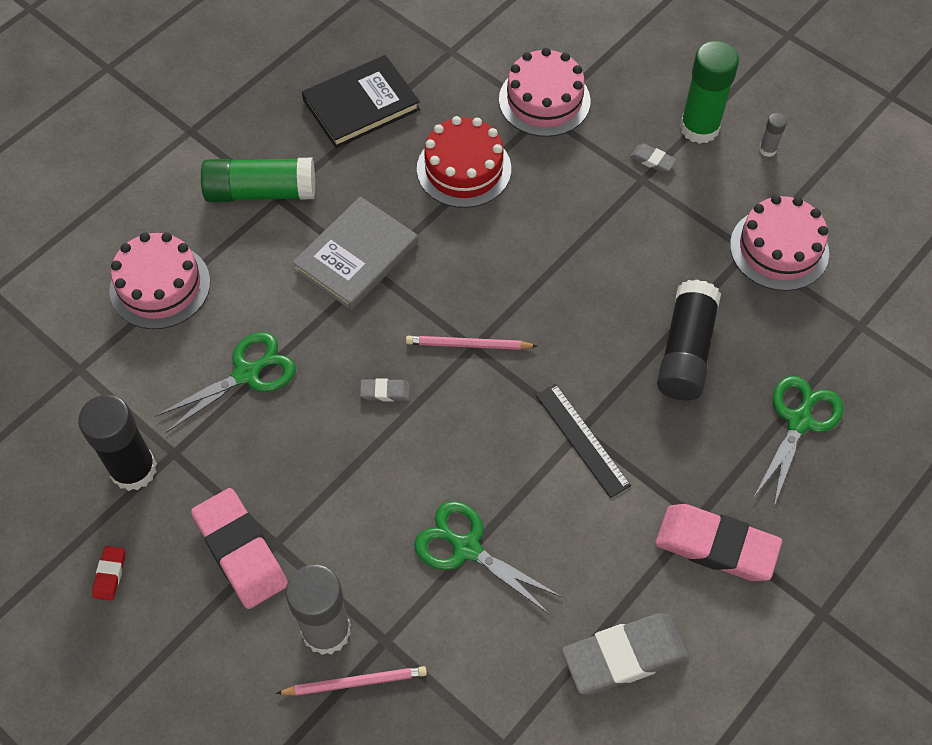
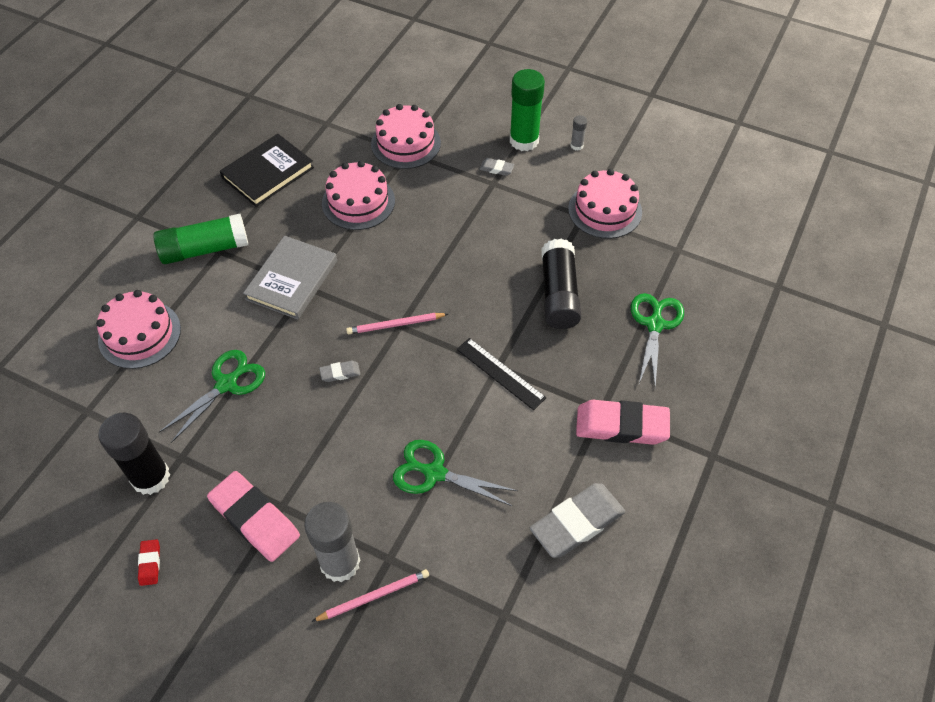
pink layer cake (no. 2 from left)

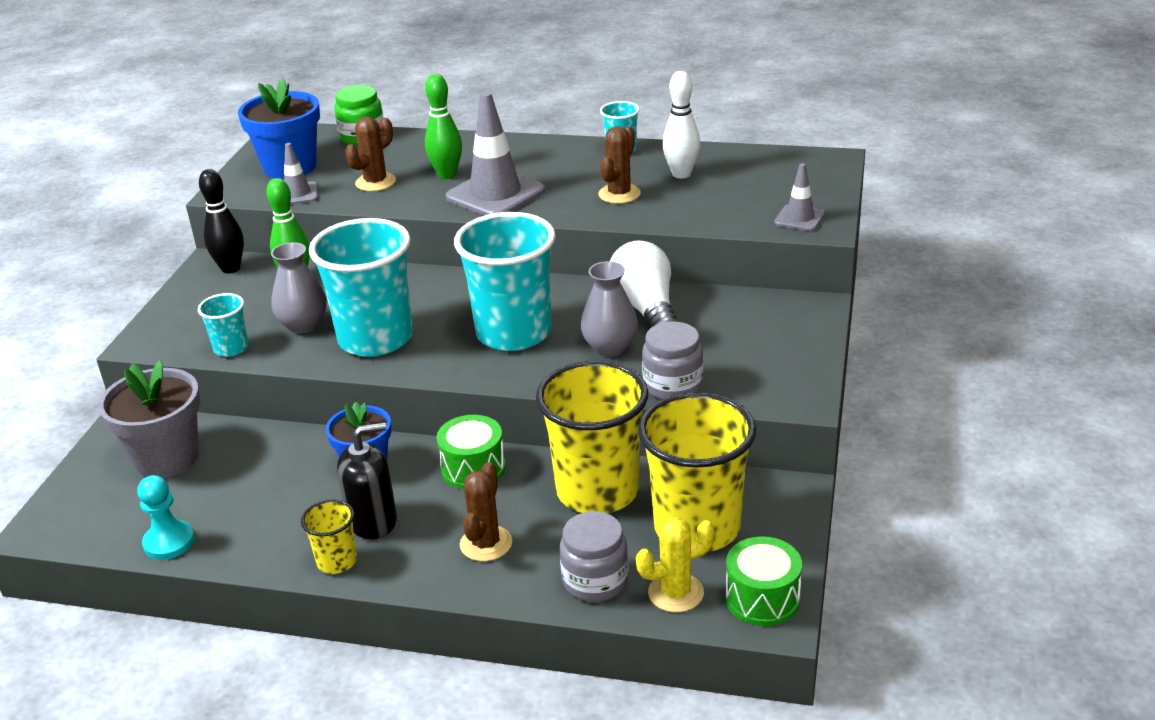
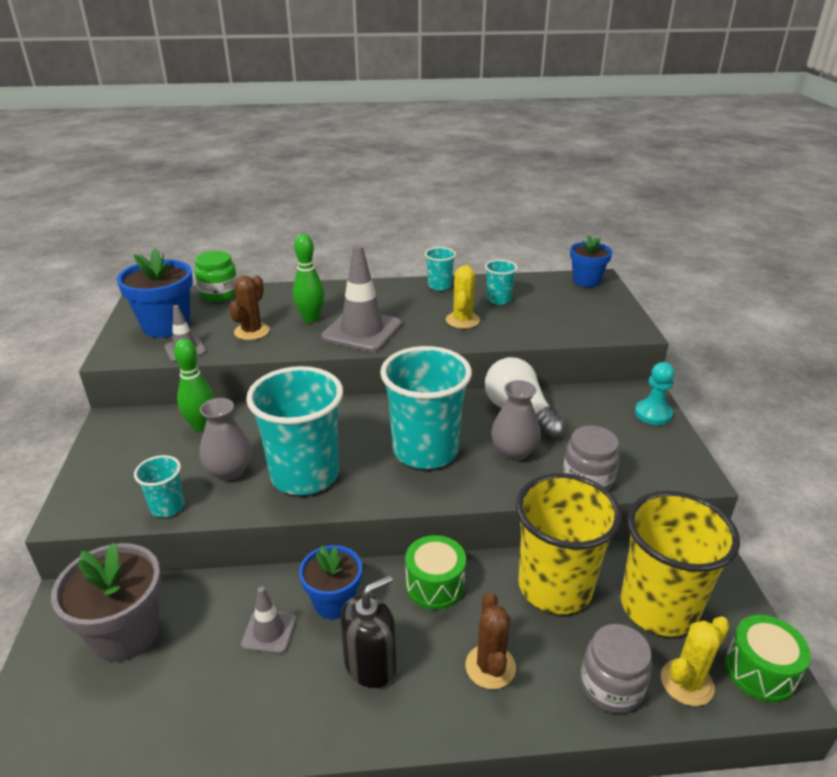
jet-black tenpin
bright yellow tumbler (no. 1 from left in the first image)
blue potted plant (no. 3 from left)
turquoise chess pawn
grey safety cone (no. 2 from left)
turquoise tumbler (no. 5 from left)
bright yellow cactus (no. 1 from left)

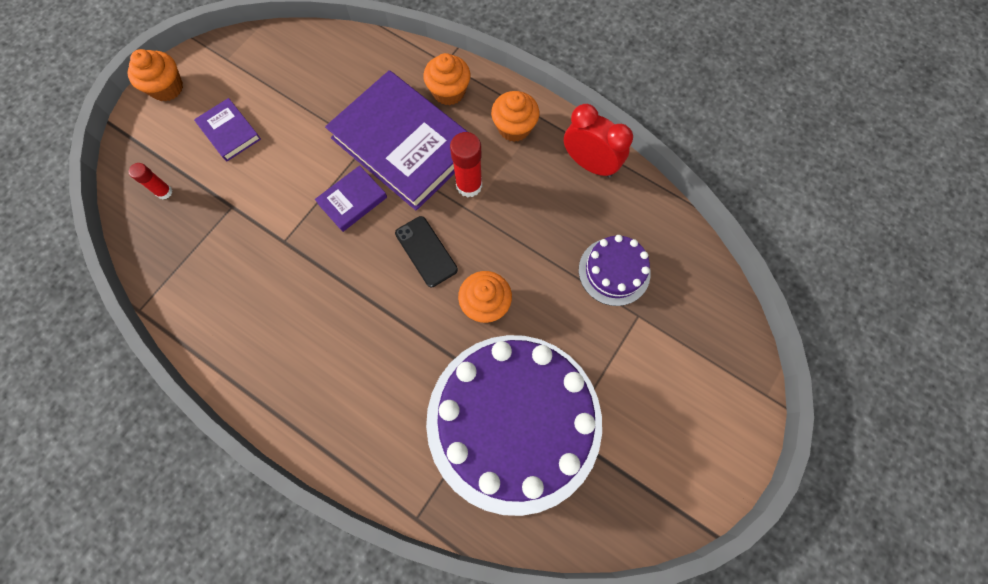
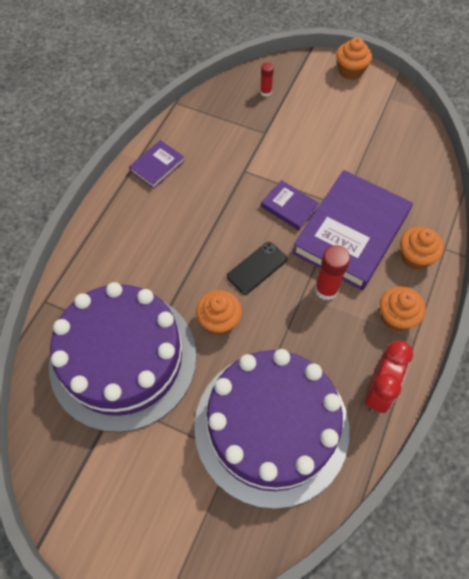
violet hardback (no. 1 from left)
violet layer cake (no. 2 from left)

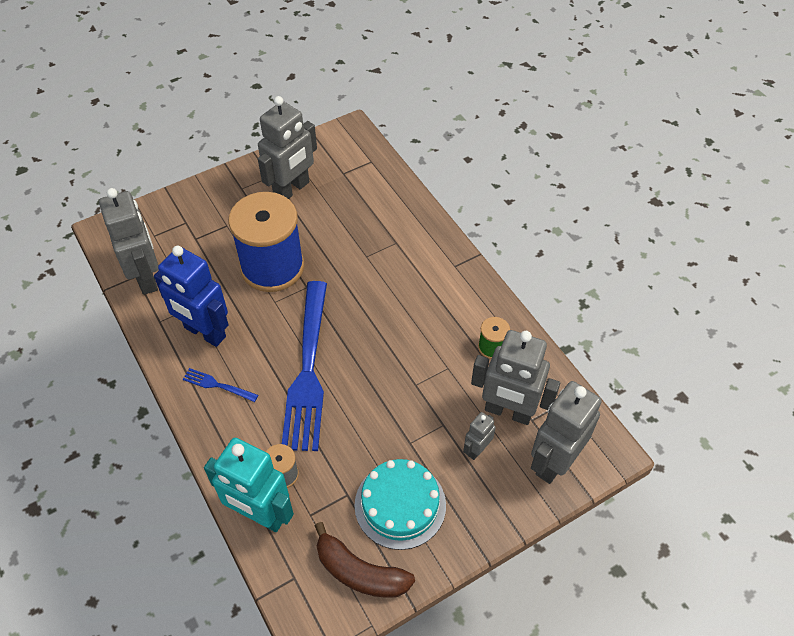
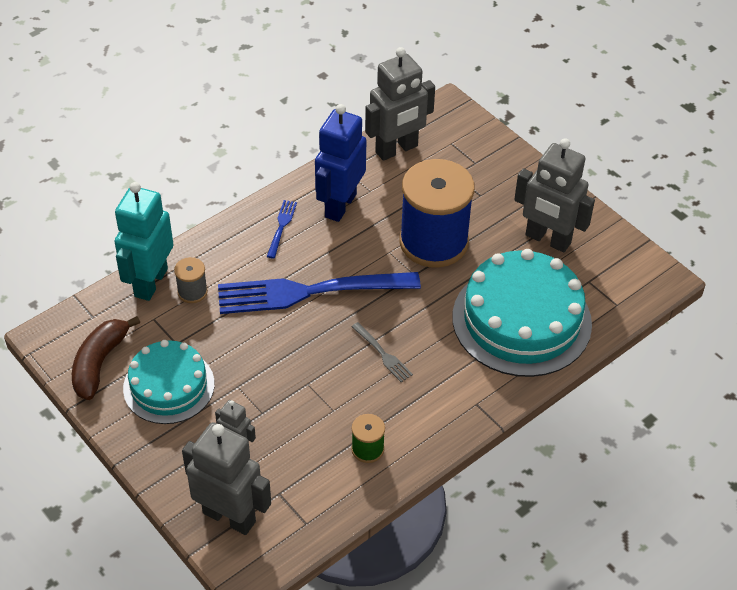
grey robot figure (no. 4 from left in the first image)
grey fork
turquoise layer cake (no. 2 from left)

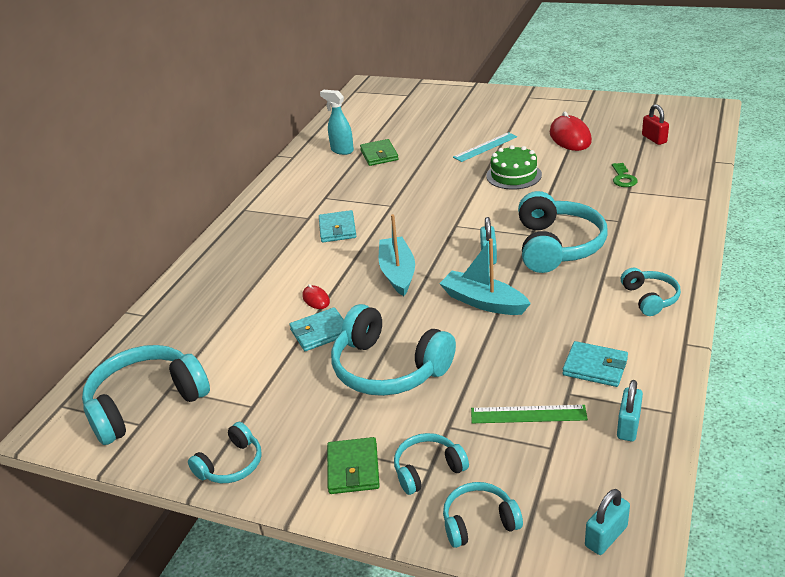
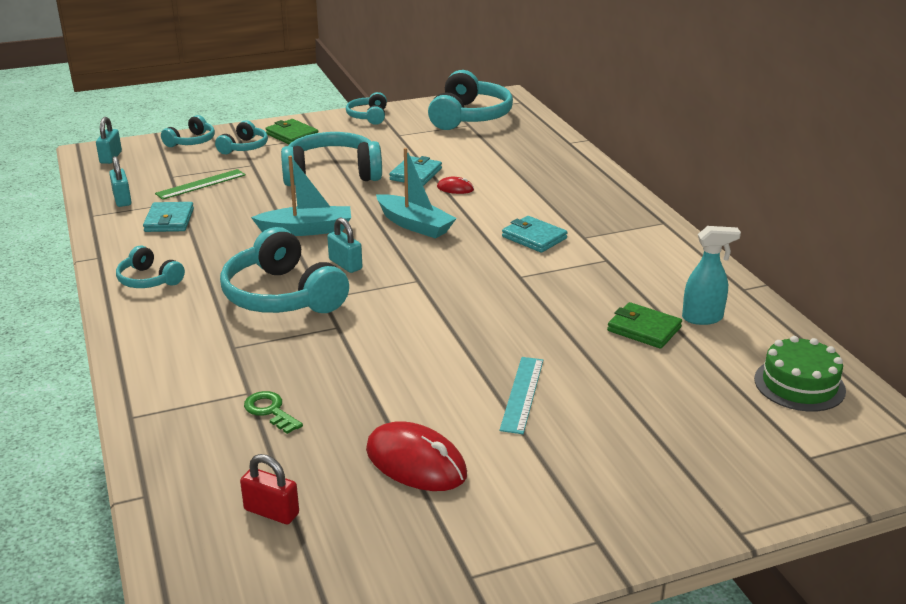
leaf-green layer cake
turquoise billfold (no. 1 from left)

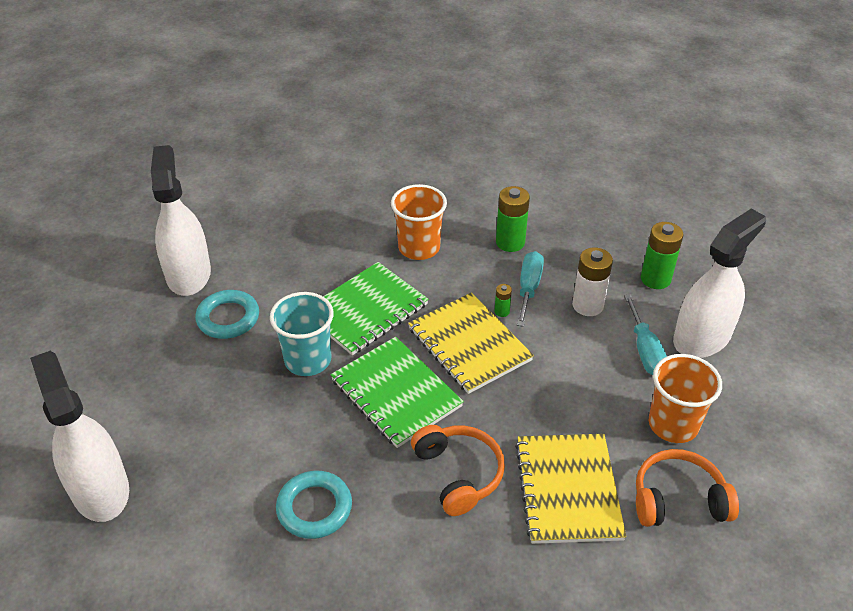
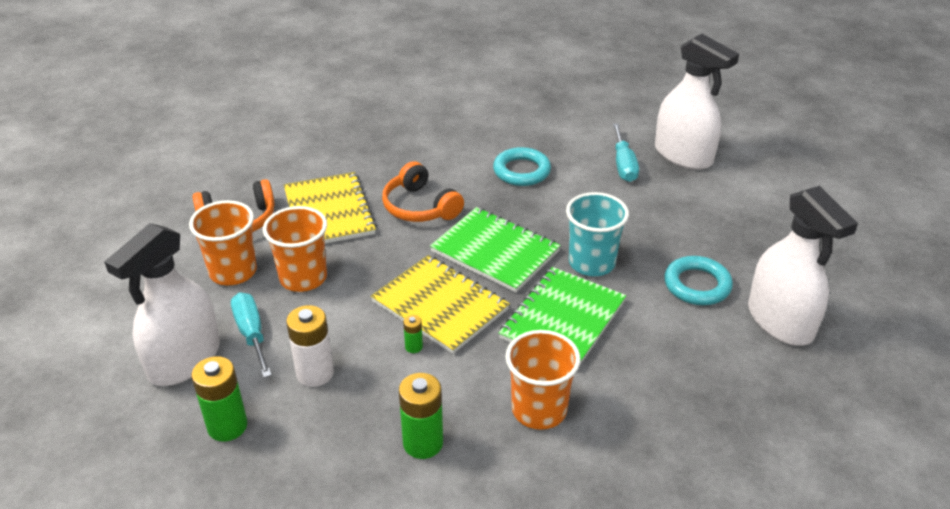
orange tumbler (no. 2 from left)
turquoise screwdriver (no. 2 from left)

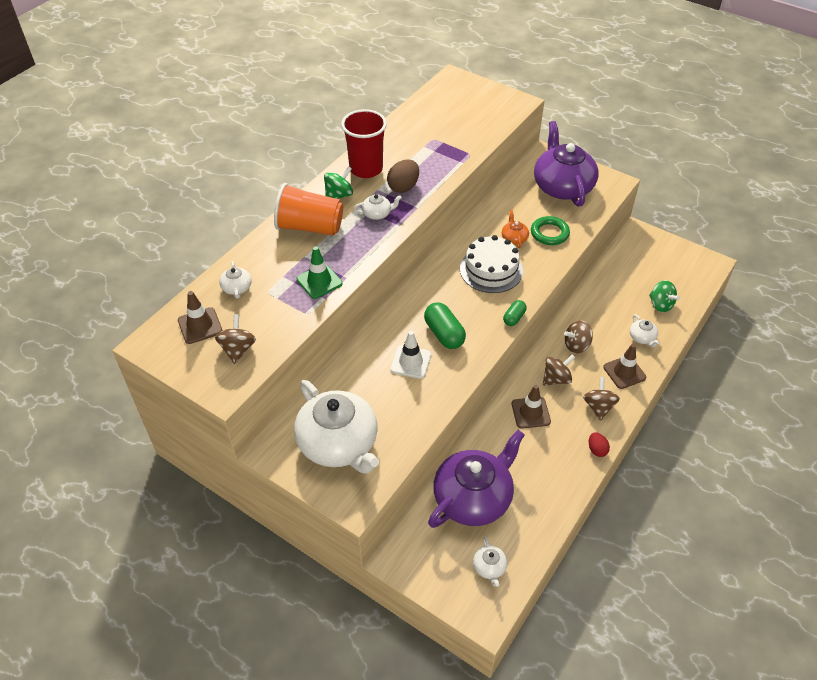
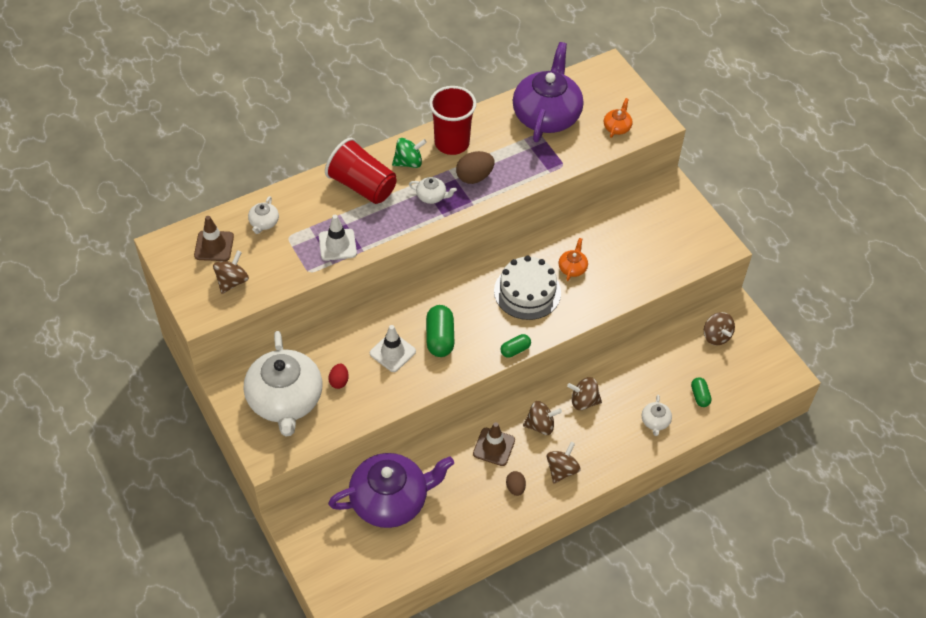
snow-white teapot (no. 4 from left in the first image)
leaf-green hoop
dark brown safety cone (no. 3 from left in the first image)
dark brown egg shape (no. 2 from left)
orange teapot (no. 2 from left)
dark brown whirligig (no. 5 from left)
violet teapot (no. 2 from left)
crimson egg shape
leaf-green pill (no. 3 from left)
crimson tumbler (no. 1 from left)
snow-white safety cone (no. 1 from left)

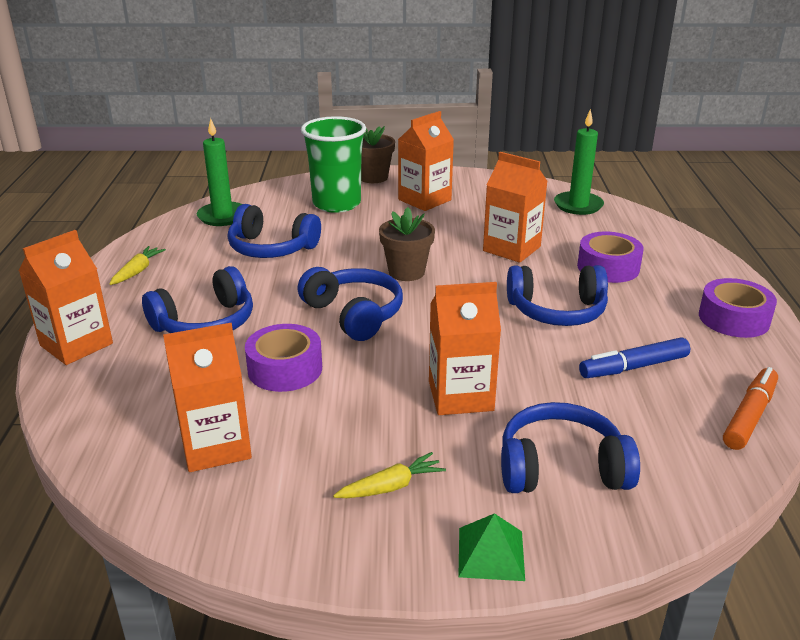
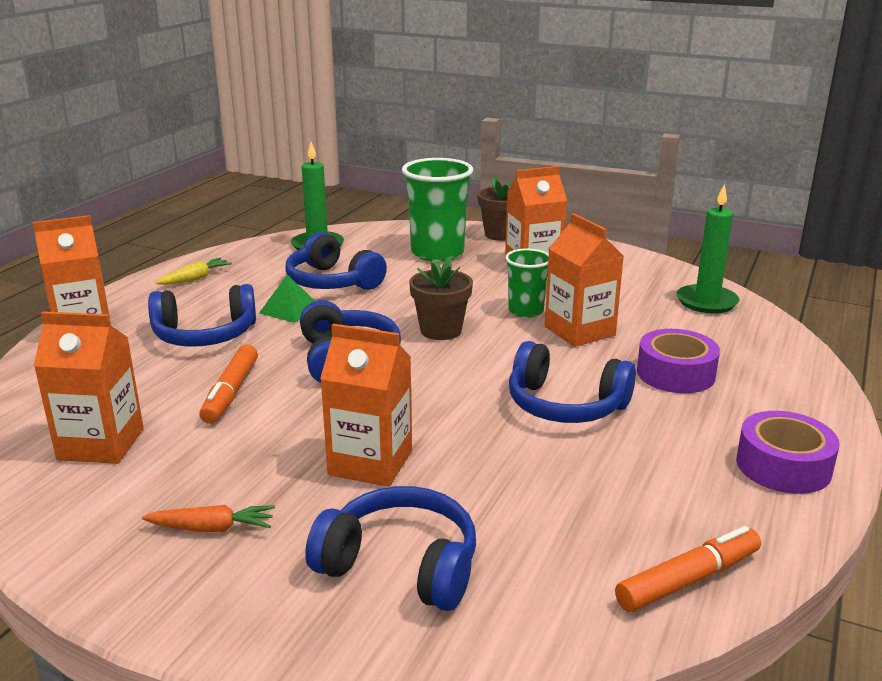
blue felt pen
leaf-green tumbler (no. 2 from left)
leaf-green solid pyramid
orange felt pen (no. 1 from left)
orange carrot

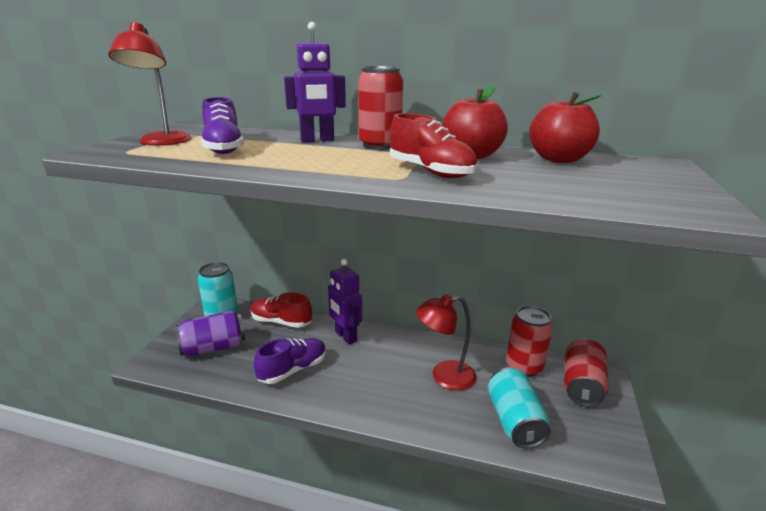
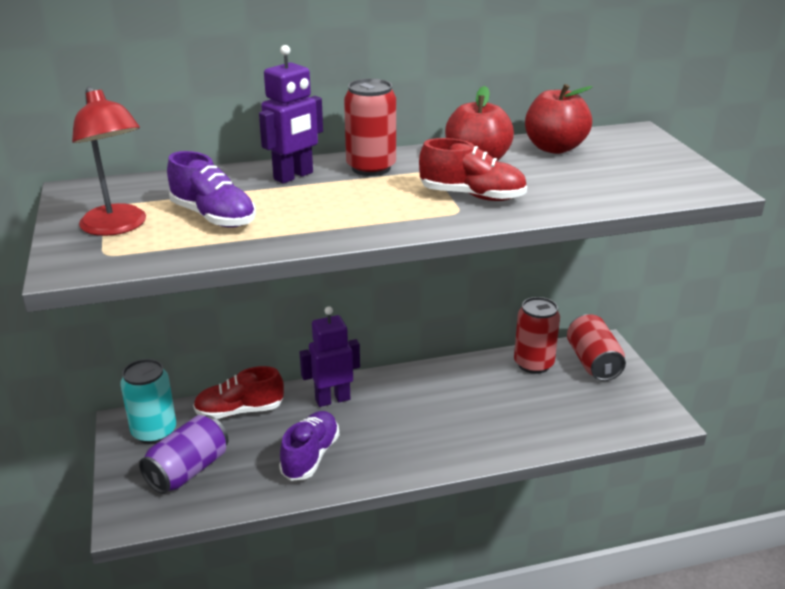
crimson reading lamp (no. 2 from left in the first image)
turquoise soda can (no. 2 from left in the first image)
violet robot figure (no. 2 from left)

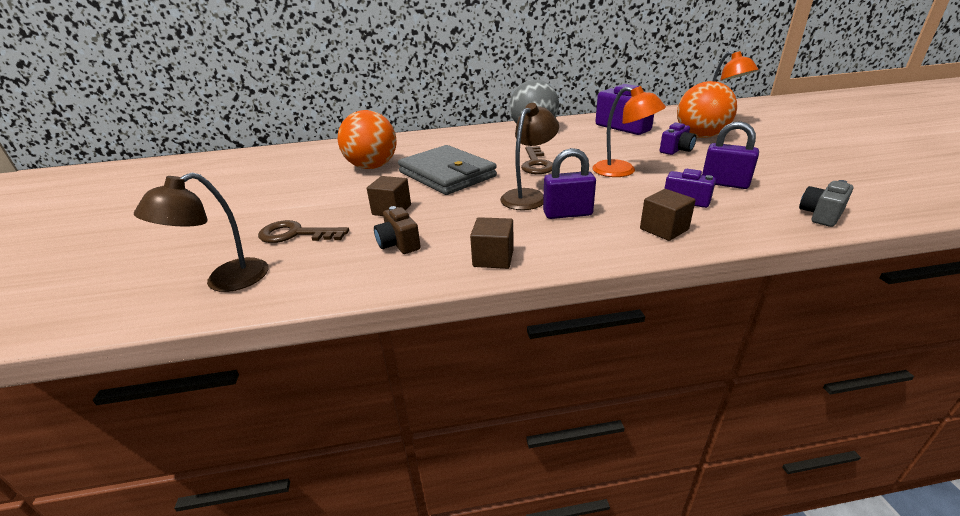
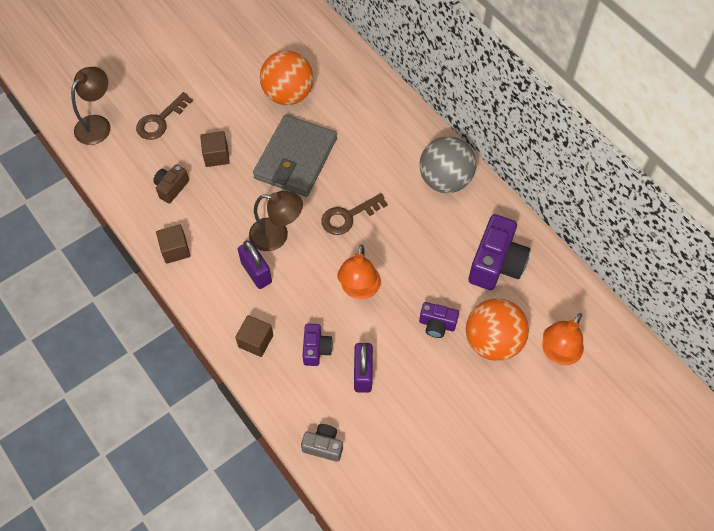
dark brown reading lamp (no. 1 from left)
dark brown key (no. 1 from left)

